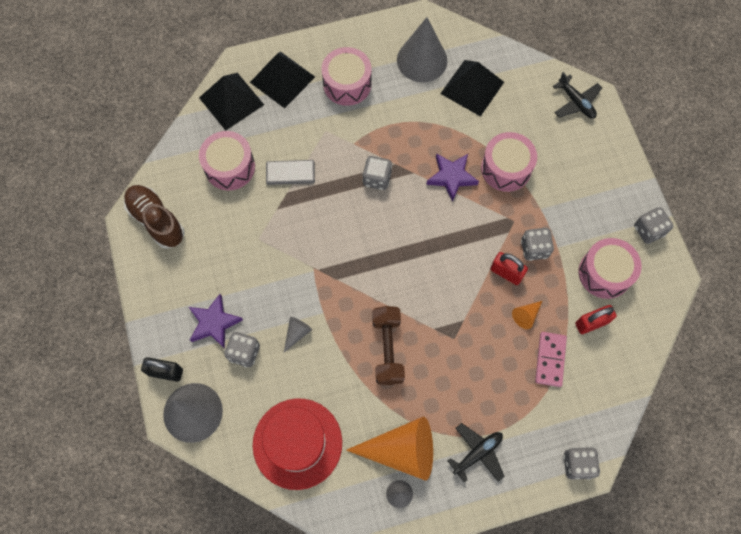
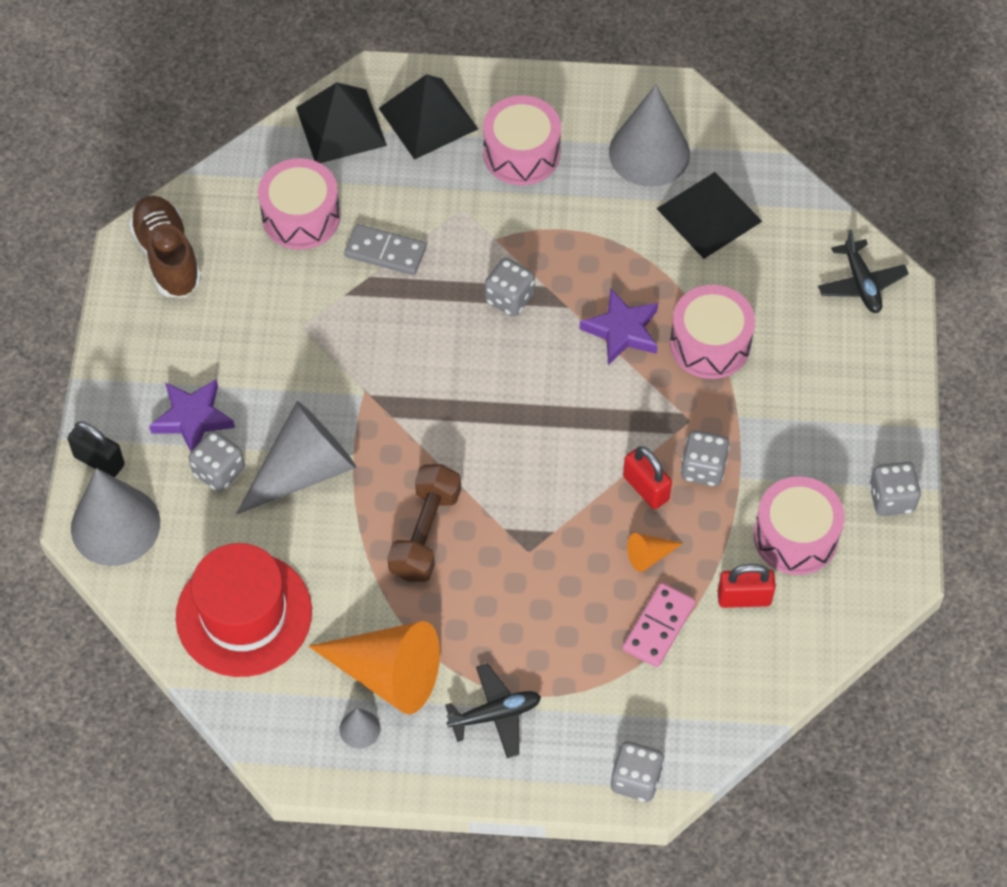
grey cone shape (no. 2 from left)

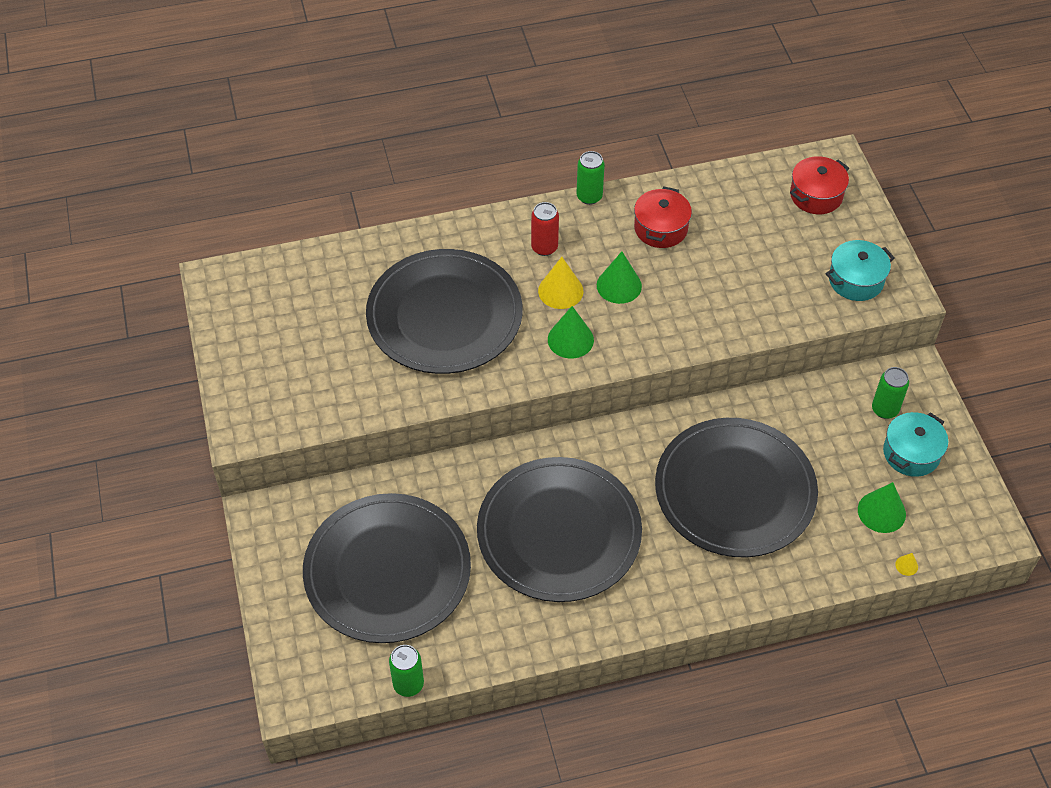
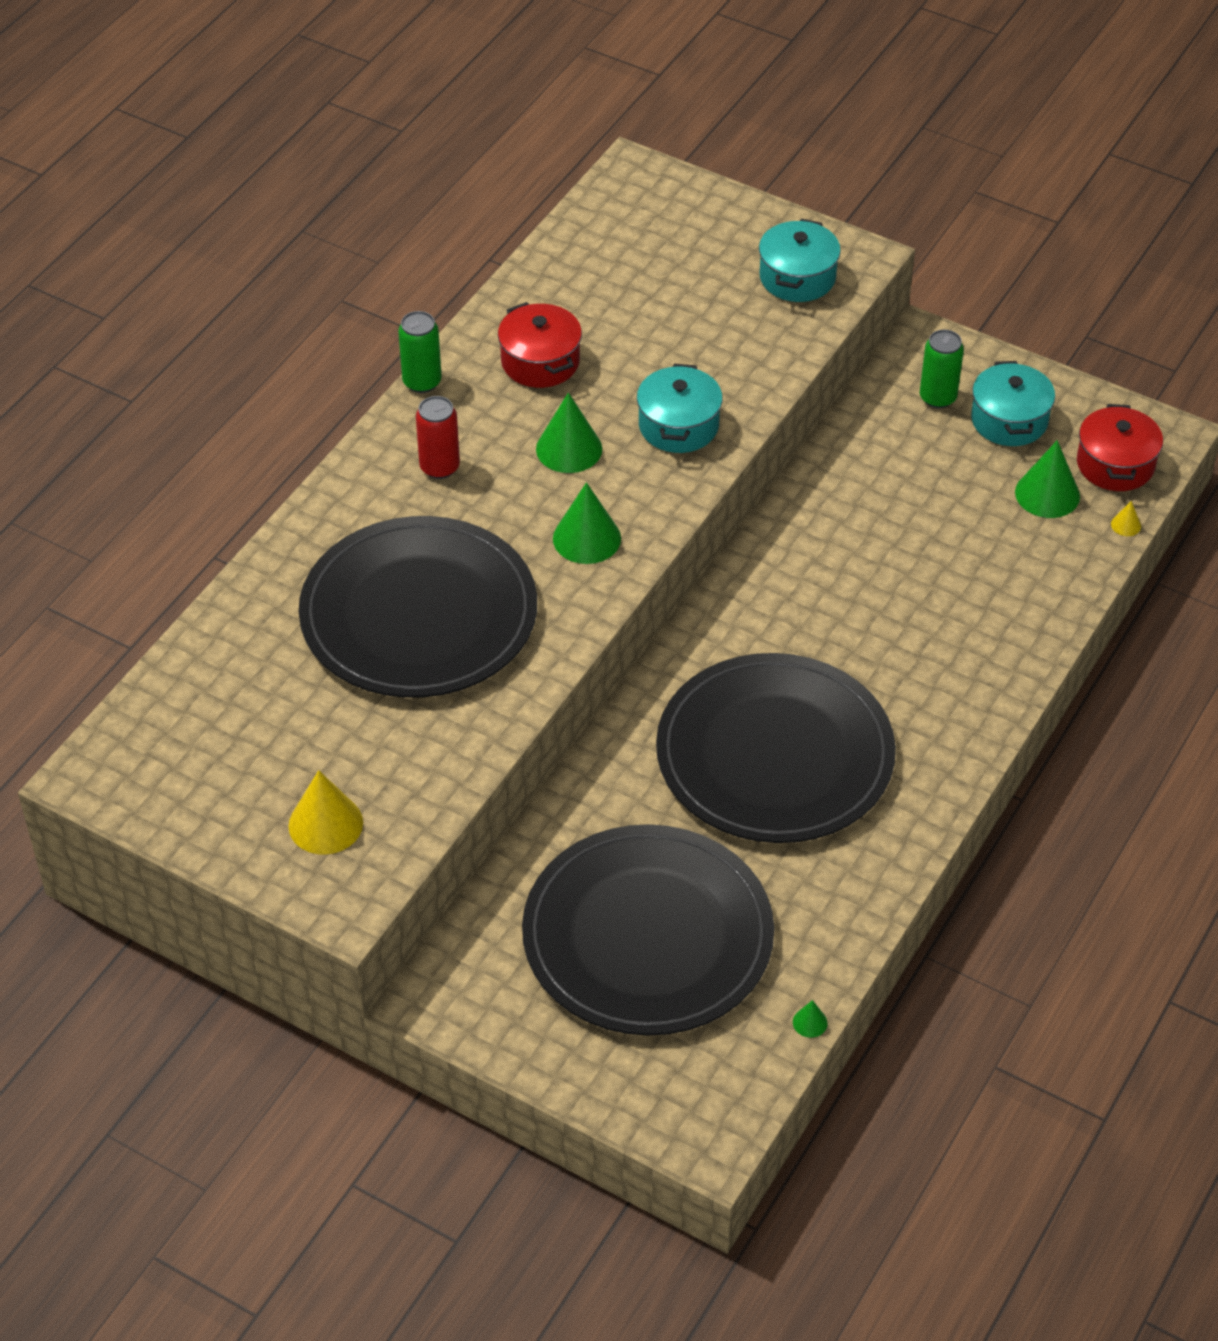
jet-black plate (no. 4 from left in the first image)
turquoise pot (no. 1 from left)
bright yellow cone shape (no. 1 from left)
crimson pot (no. 2 from left)
leaf-green cone shape (no. 3 from left)

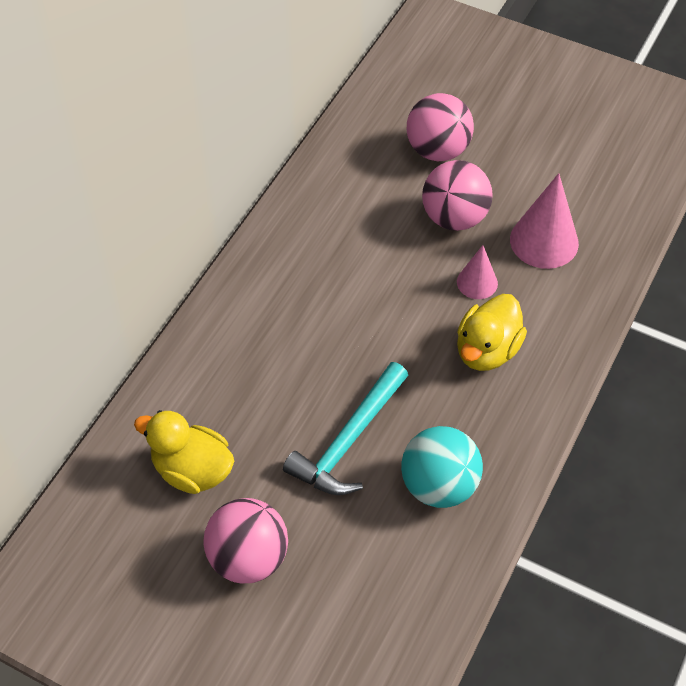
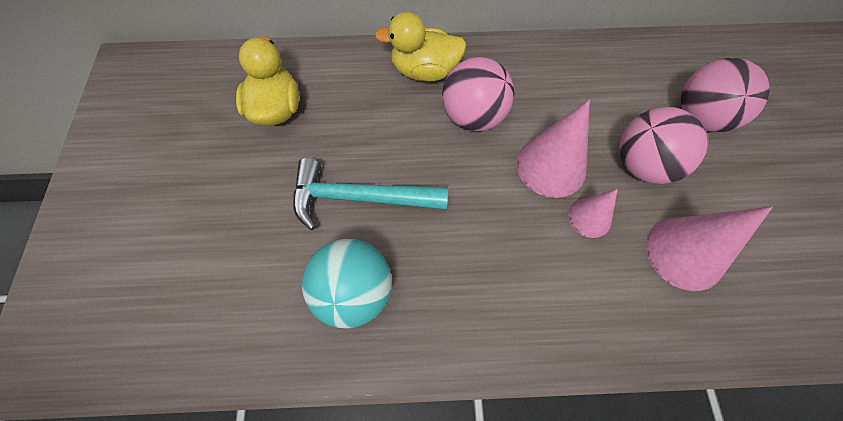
pink cone shape (no. 1 from left)
pink ball (no. 1 from left)
bright yellow toy duck (no. 2 from left)

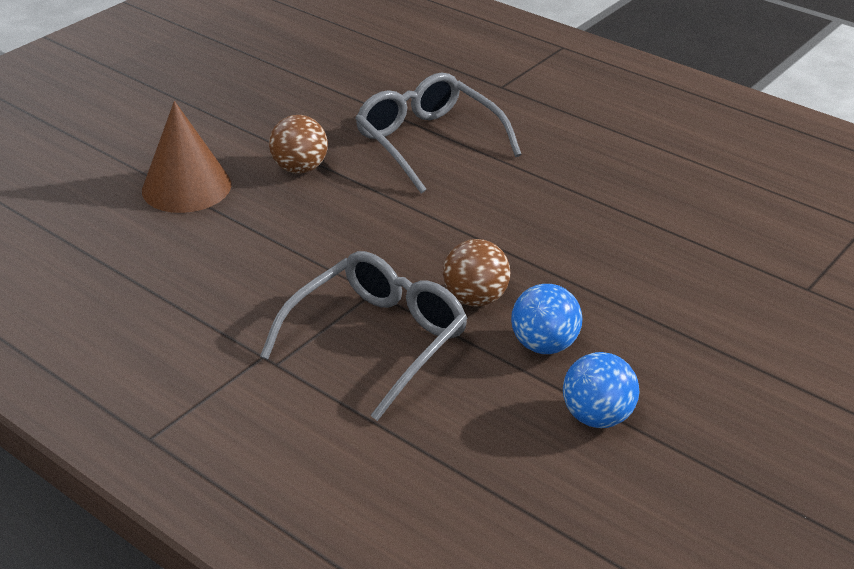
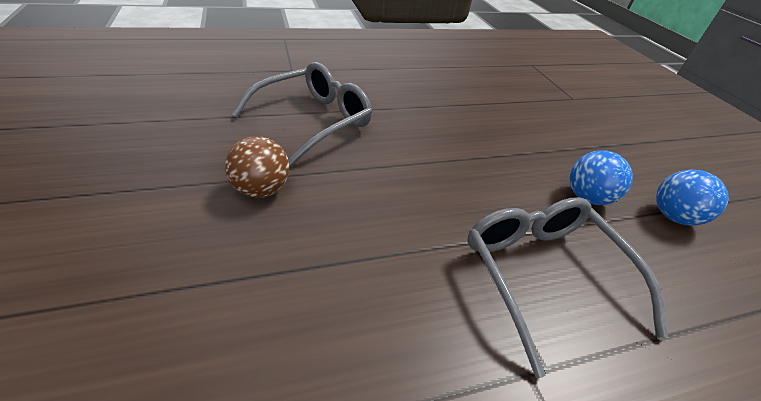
dark brown cone shape
dark brown ball (no. 2 from left in the first image)
grey eyeglasses (no. 1 from left)

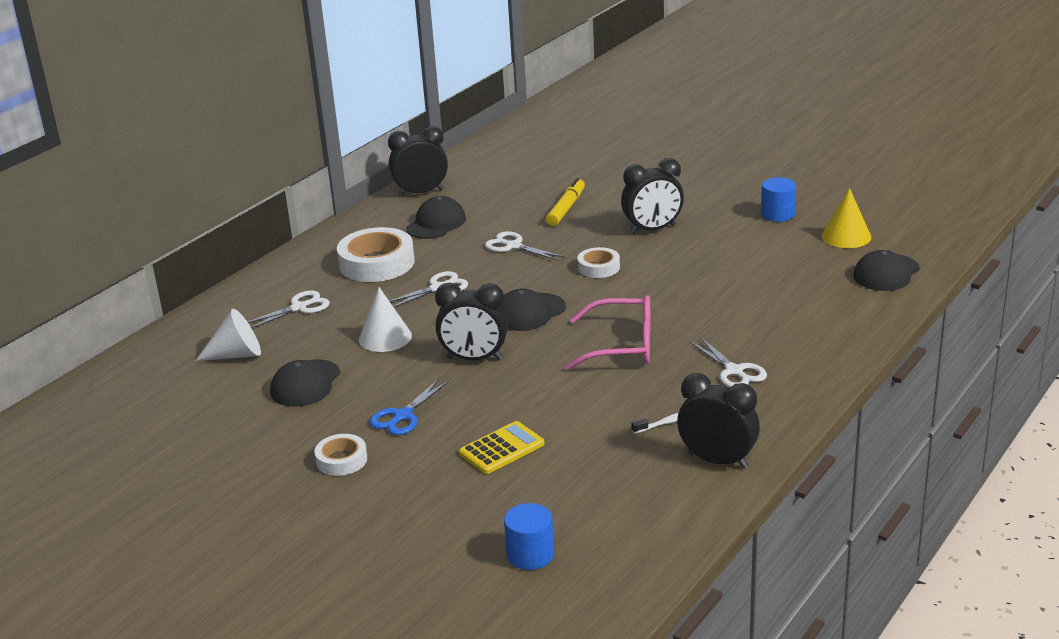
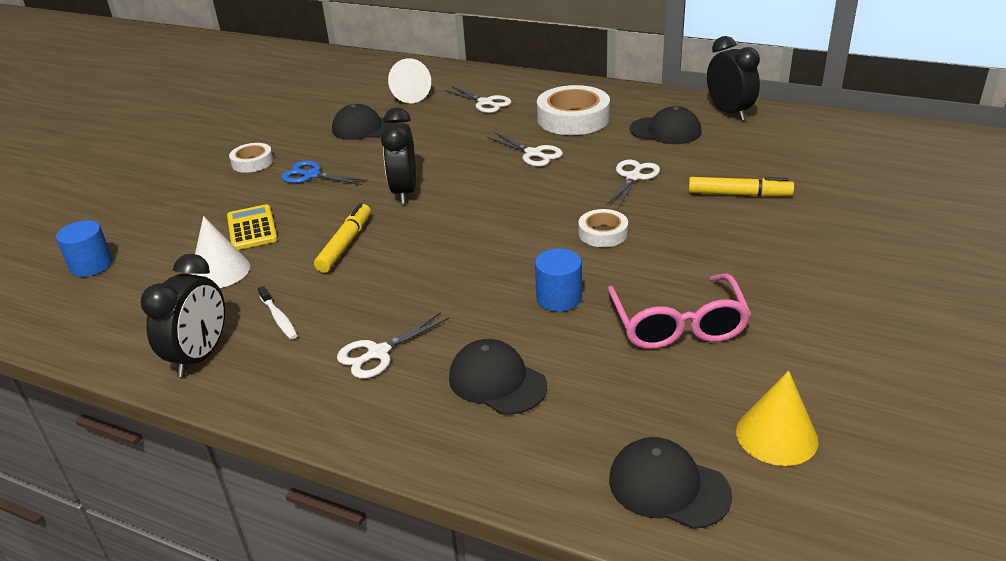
jet-black bedside clock (no. 3 from left in the first image)
bright yellow felt pen (no. 1 from left)
snow-white cone shape (no. 1 from left)
jet-black baseball cap (no. 2 from left)
pink eyeglasses
blue cylinder shape (no. 2 from left)
bright yellow pocket calculator

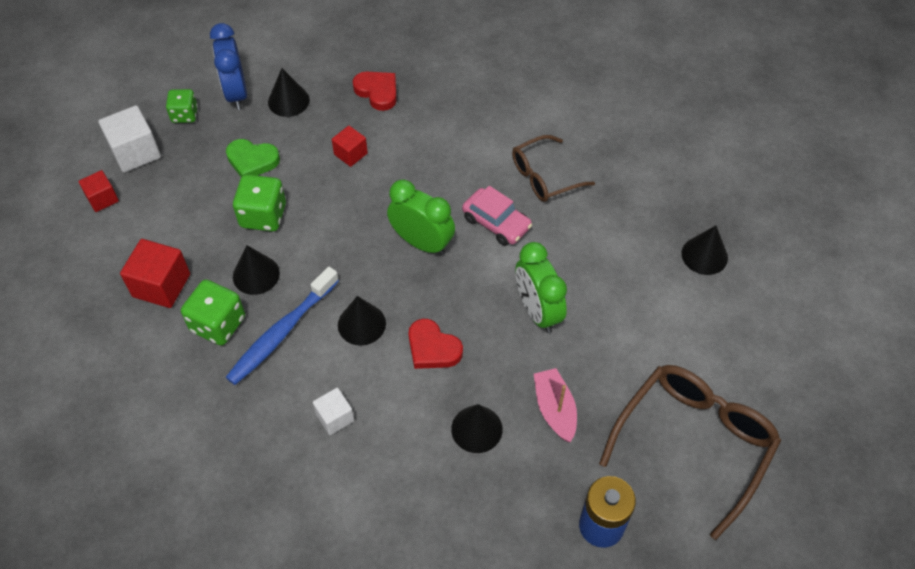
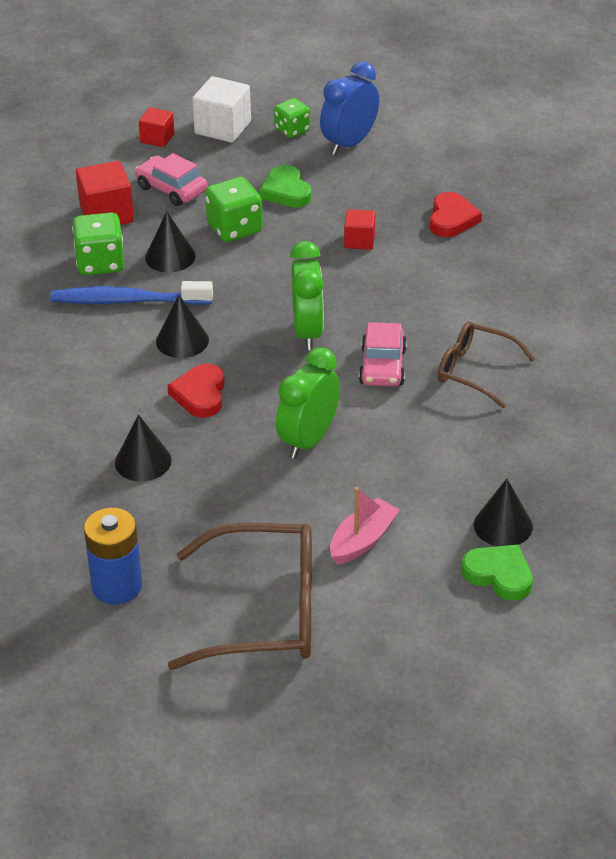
jet-black cone shape (no. 2 from left in the first image)
snow-white cube (no. 2 from left in the first image)
pink automobile (no. 1 from left)
leaf-green heart (no. 2 from left)
pink toy boat

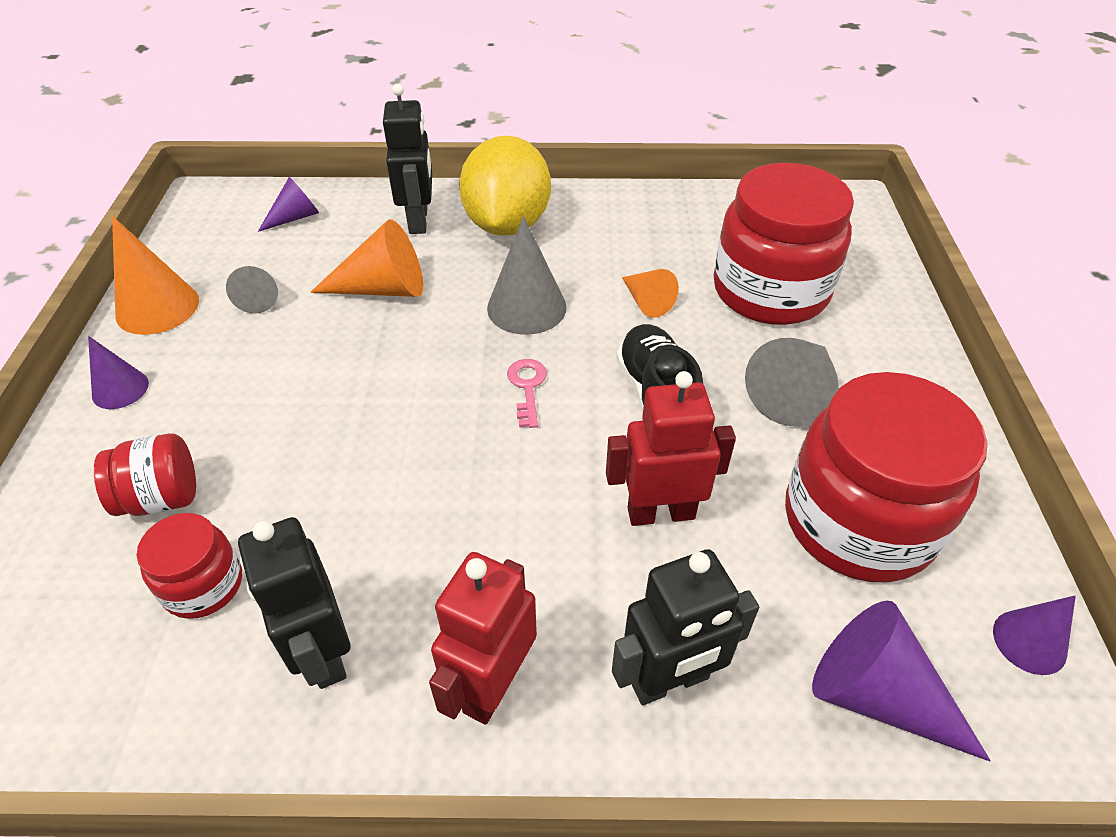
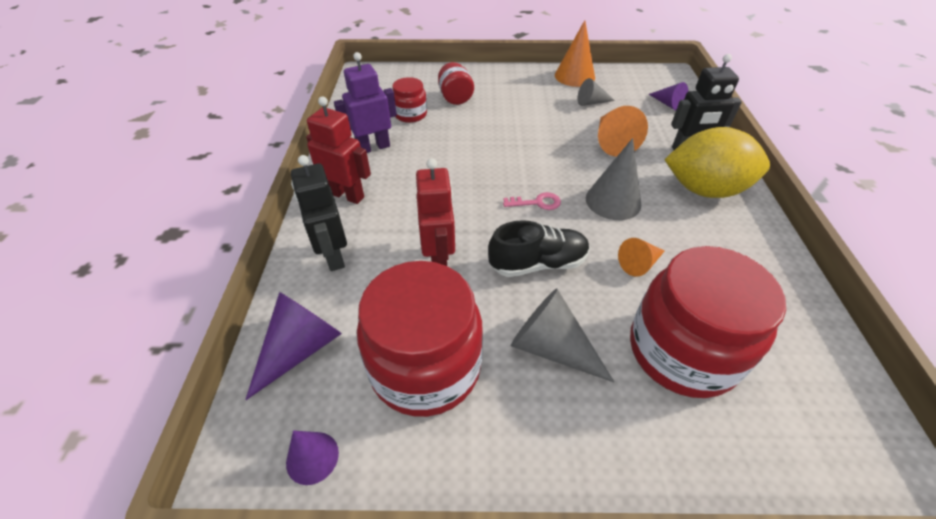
violet cone shape (no. 1 from left in the first image)
violet robot figure

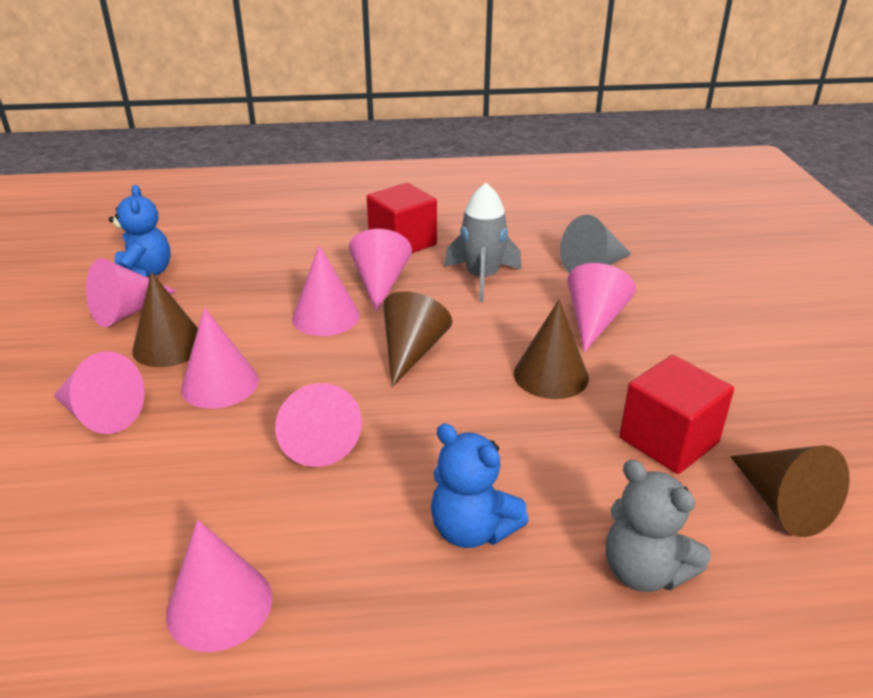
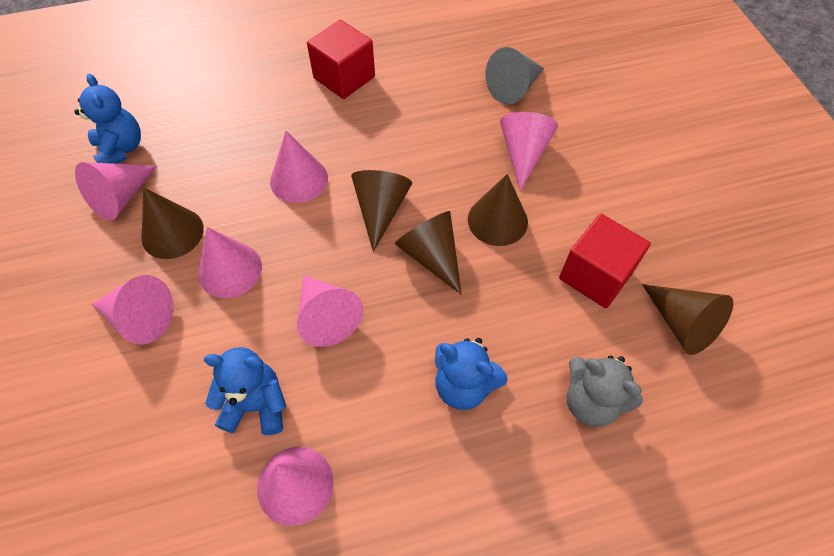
pink cone shape (no. 7 from left in the first image)
grey toy rocket
blue teddy (no. 2 from left)
dark brown cone shape (no. 3 from left)

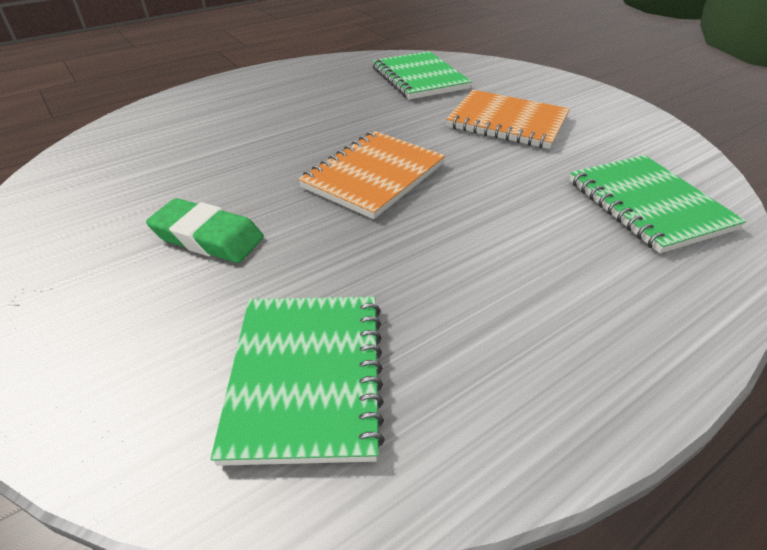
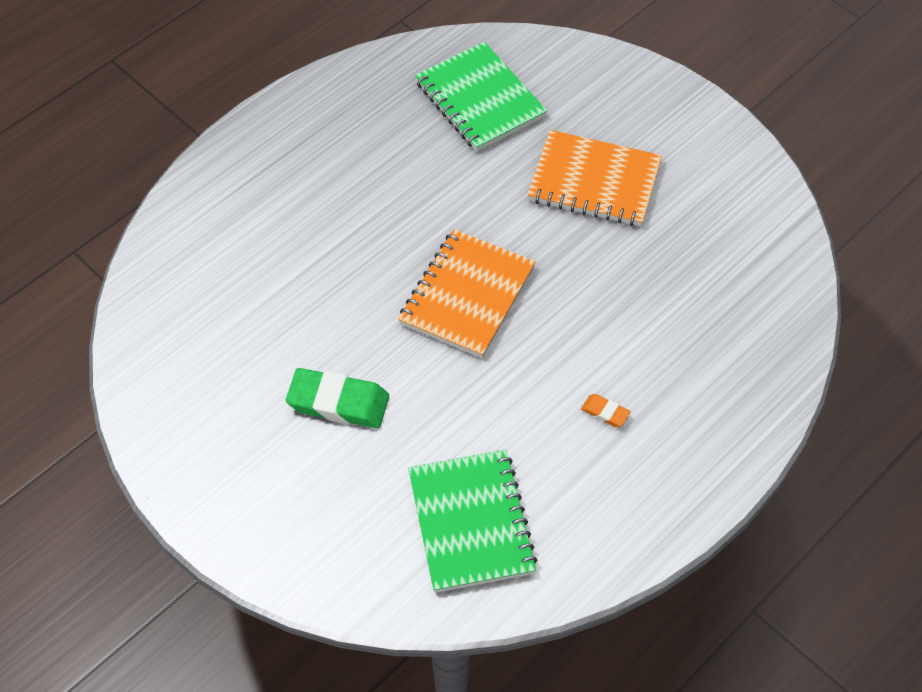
leaf-green notebook (no. 3 from left in the first image)
orange pencil eraser

